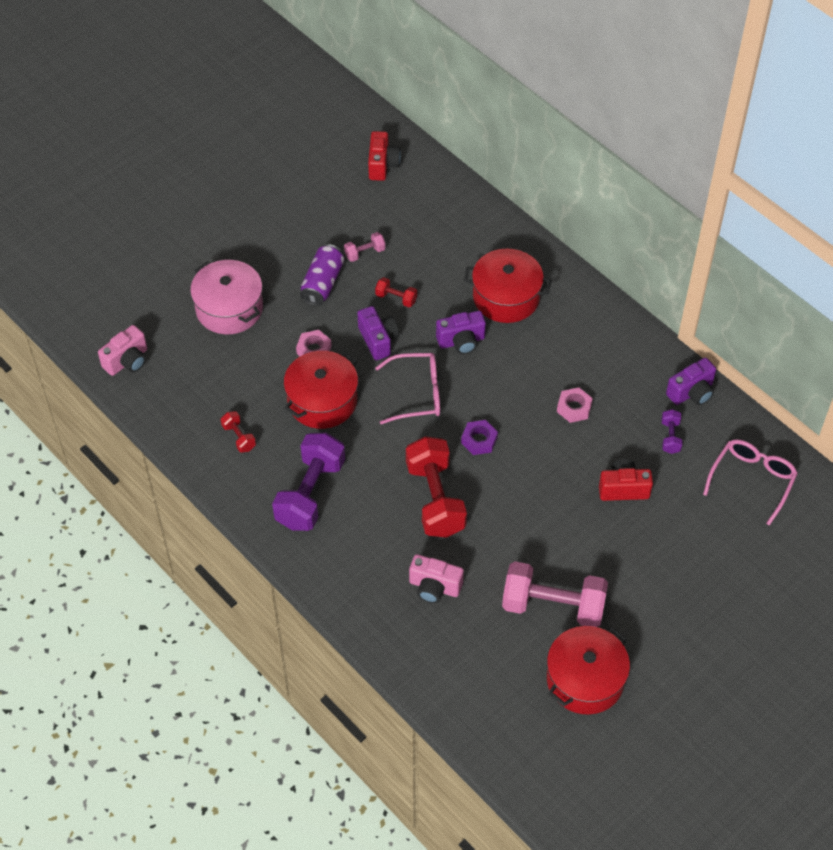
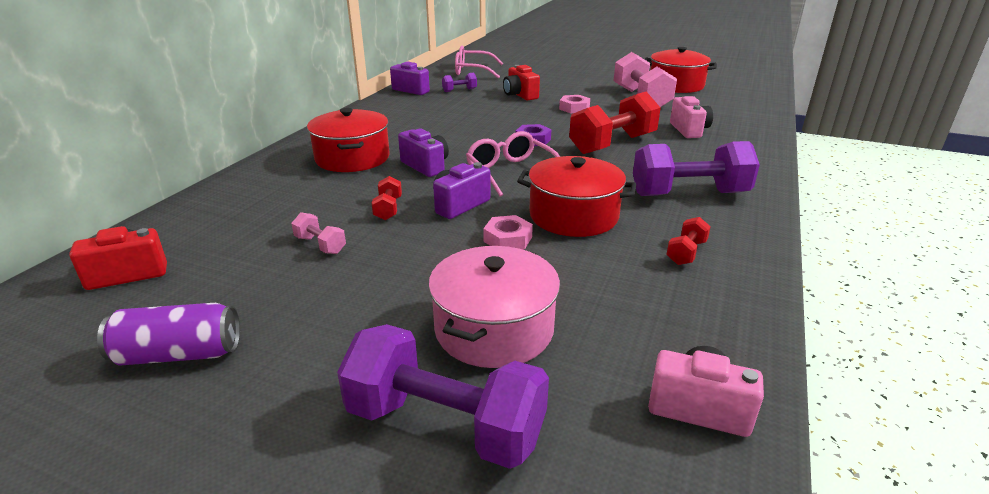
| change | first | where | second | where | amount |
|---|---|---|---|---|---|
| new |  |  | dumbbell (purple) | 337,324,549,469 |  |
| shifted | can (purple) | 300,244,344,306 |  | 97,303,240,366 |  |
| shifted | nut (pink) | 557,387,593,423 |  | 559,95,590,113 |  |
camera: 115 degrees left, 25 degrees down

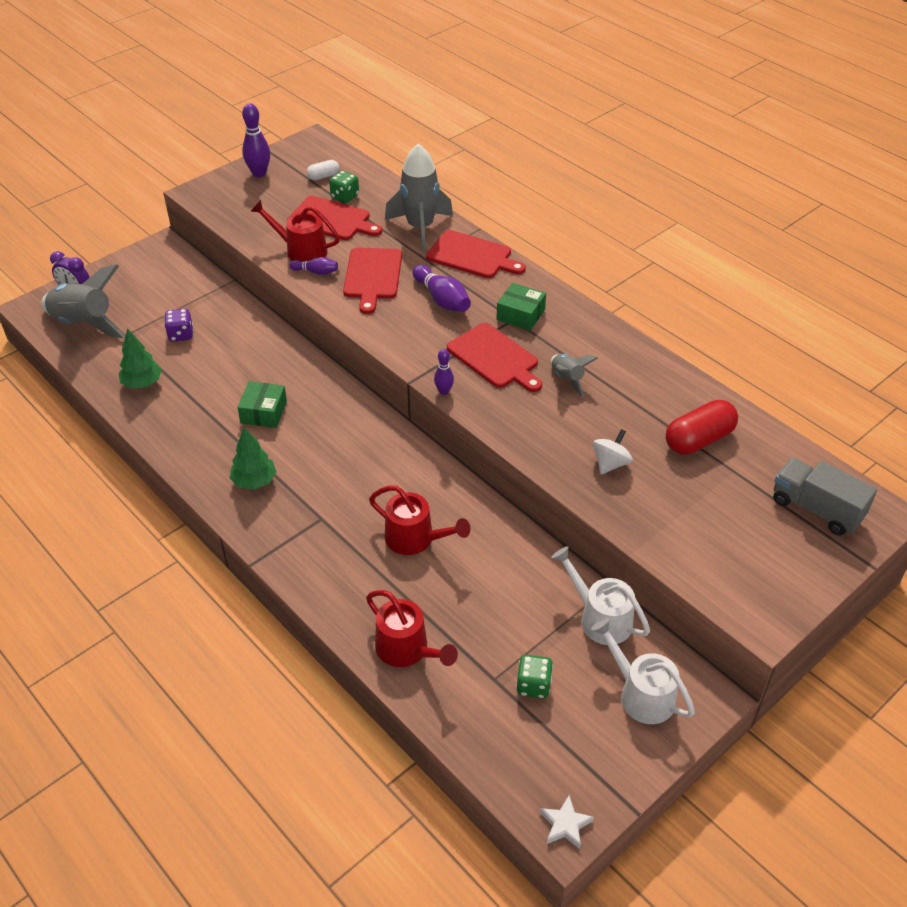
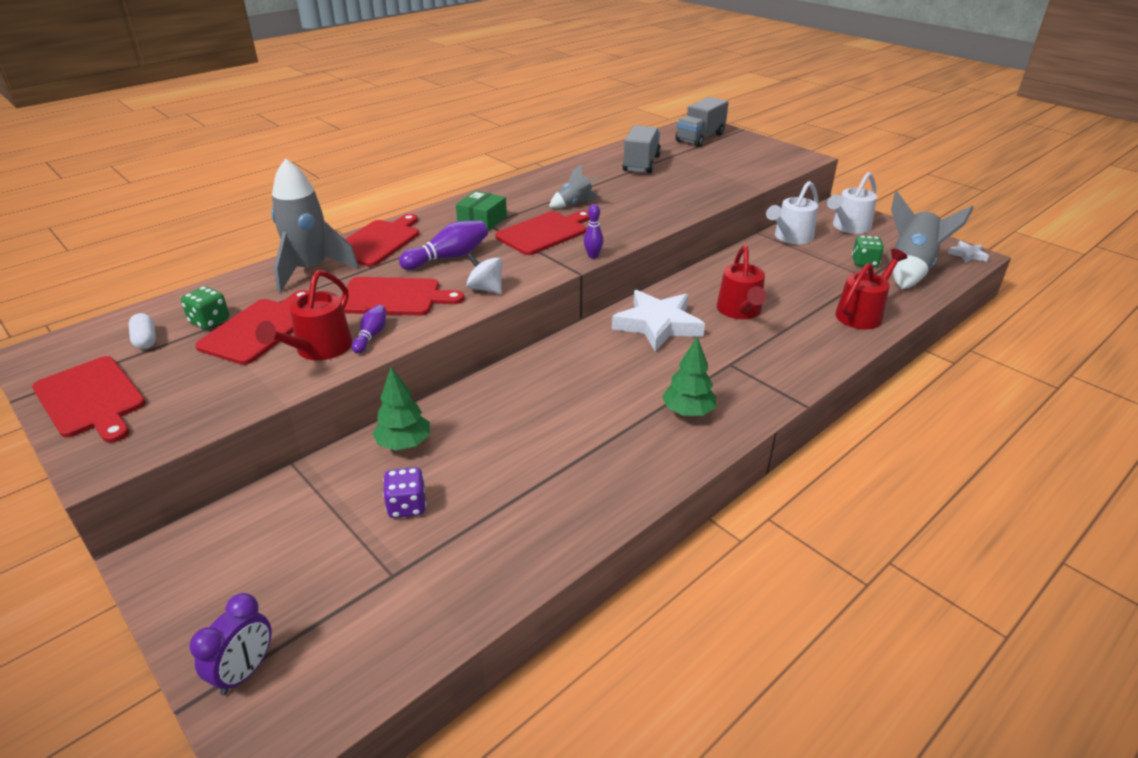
| change | first | where | second | where | amount |
|---|---|---|---|---|---|
| gone | box (green) | 237,381,287,428 |  |  |  |
| new |  |  | star (white) | 612,290,705,352 |  |
| shifted | rocket (grey) | 41,264,125,338 |  | 891,191,973,289 |  |
| shifted | tree (green) | 118,328,162,389 |  | 372,367,430,450 |  |
| shifted | spinning top (white) | 593,429,633,475 |  | 467,253,502,294 |  |
| swapped | bowling pin (purple) | 242,103,270,177 | cutting board (red) | 32,356,146,443 |  |
| swapped | capsule (red) | 666,400,738,455 | truck (grey) | 622,125,661,173 |  |
| rotated | watering can (red) | 369,485,470,555 |  | 717,245,766,319 | 150 degrees clockwise |
camera: 90 degrees left, 10 degrees down

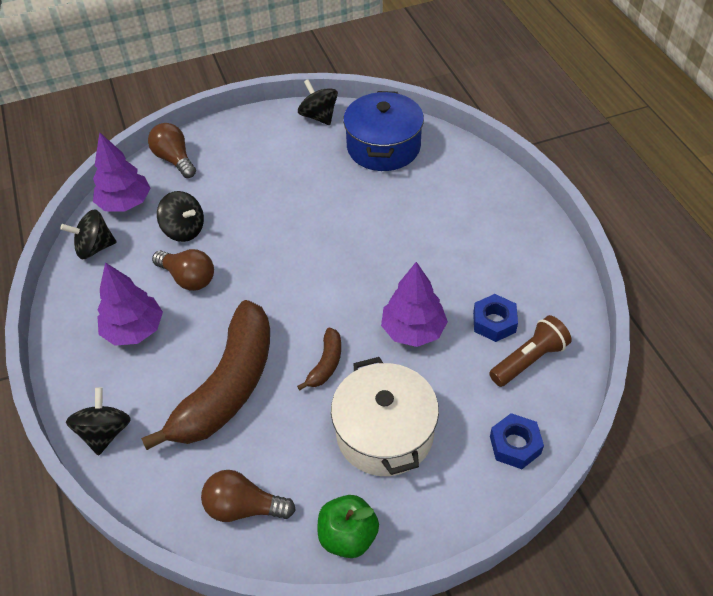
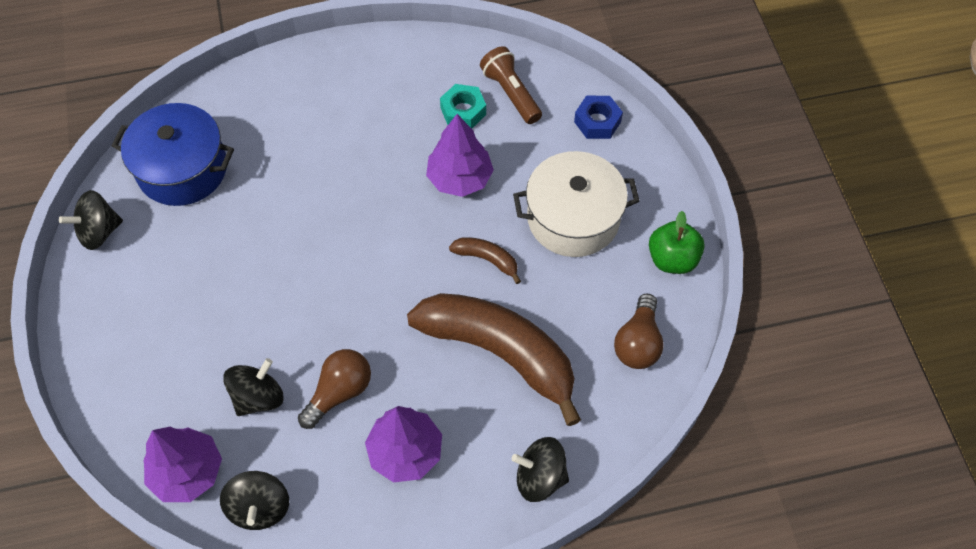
| change | first | where | second | where | amount |
|---|---|---|---|---|---|
| gone | light bulb (brown) | 148,123,196,178 |  |  |  |
| repainted | nut (blue) | 473,294,518,342 | nut (turquoise) | 440,84,486,129 |  |
camera: 85 degrees left, 10 degrees up

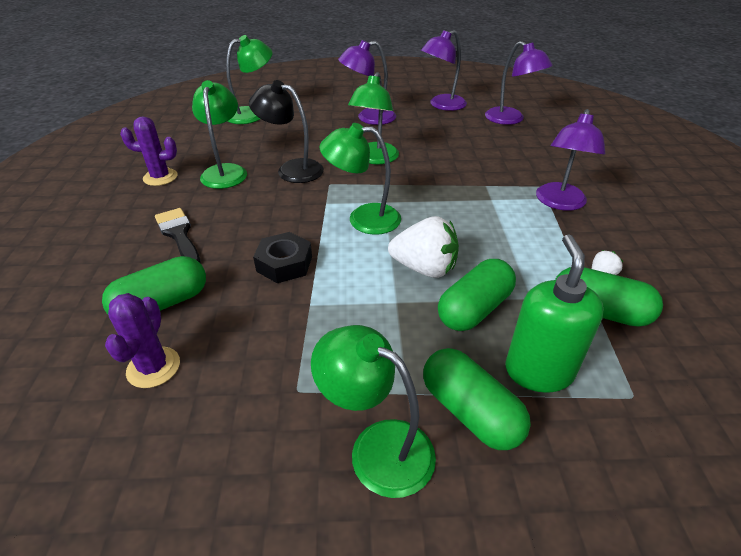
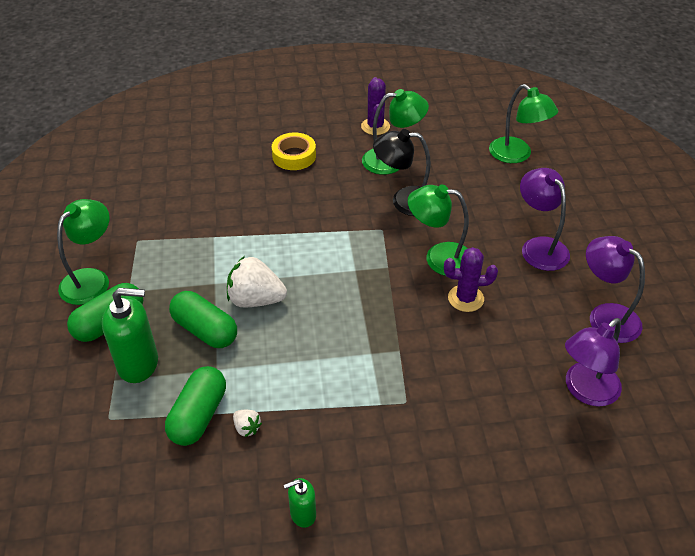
| change | first | where | second | where | amount |
|---|---|---|---|---|---|
| gone | capsule (green) | 102,256,206,314 |  |  |  |
| gone | nut (black) | 253,232,312,283 |  |  |  |
| gone | lamp (green) | 319,123,401,235 |  |  |  |
| gone | lamp (purple) | 536,109,605,211 |  |  |  |
| new |  |  | soap dispenser (green) | 284,478,316,528 |  |
| shifted | cactus (purple) | 105,293,180,388 |  | 444,247,498,312 |  |
| swapped | brush (black) | 155,208,201,264 | tape (yellow) | 272,133,316,170 |  |
| rotated | lamp (black) | 249,80,324,183 |  | 373,129,431,216 | 105 degrees counterclockwise |
| rotated | strawberry (white) | 388,216,459,278 |  | 227,256,287,308 | 90 degrees clockwise |
camera: 85 degrees right, 5 degrees up

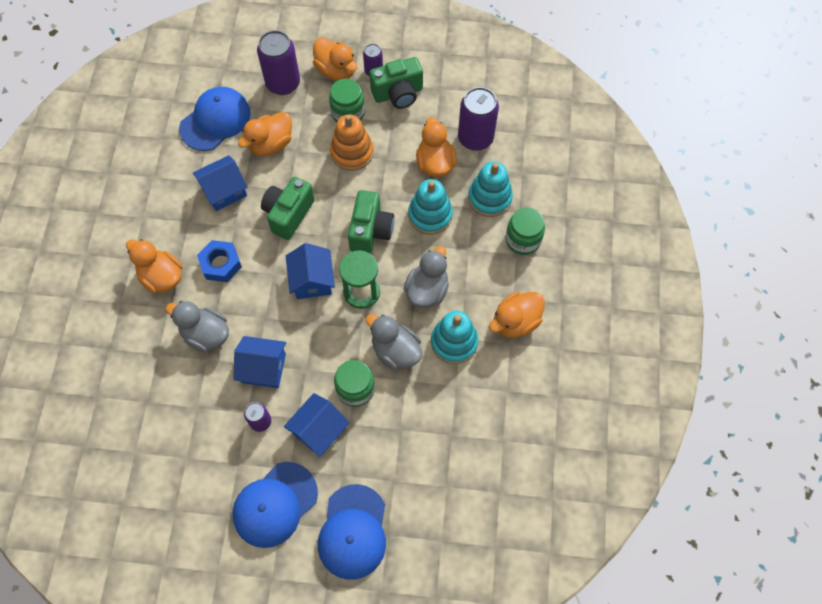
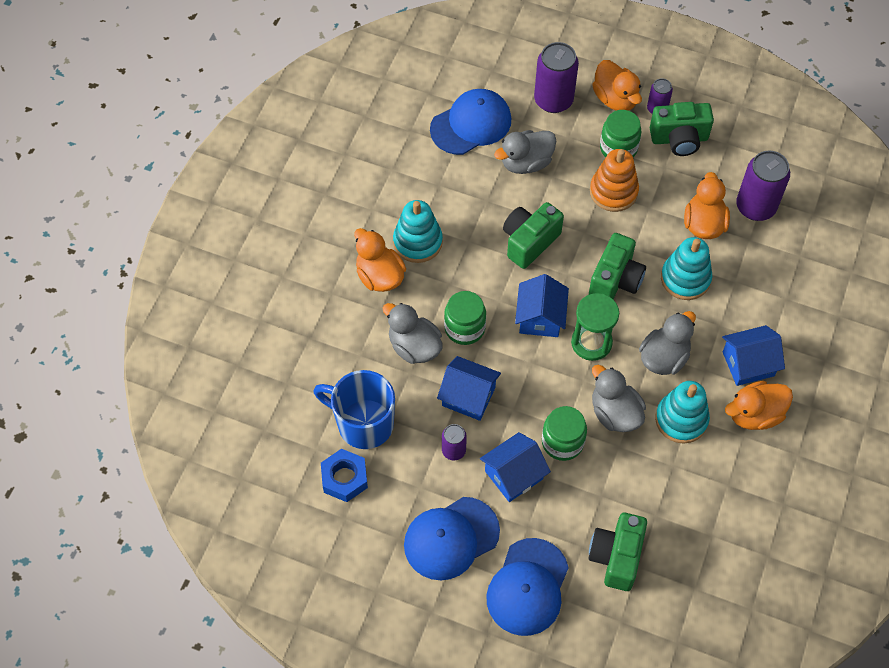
| change | first | where | second | where | amount |
|---|---|---|---|---|---|
| new |  |  | mug (blue) | 313,370,395,449 |  |
| new |  |  | camera (green) | 588,513,647,591 |  |
| shifted | house (blue) | 193,155,248,211 |  | 722,325,785,386 |  |
| shifted | nut (blue) | 197,240,242,282 |  | 321,449,368,502 |  |
| shifted | stacking toy (turquoise) | 468,161,513,217 |  | 393,200,443,263 |  |
| shifted | jar (green) | 506,207,545,255 |  | 444,291,486,345 |  |
| repainted | duck (orange) | 238,112,292,156 | duck (grey) | 494,130,556,174 |  |
camera: 15 degrees right, 5 degrees down

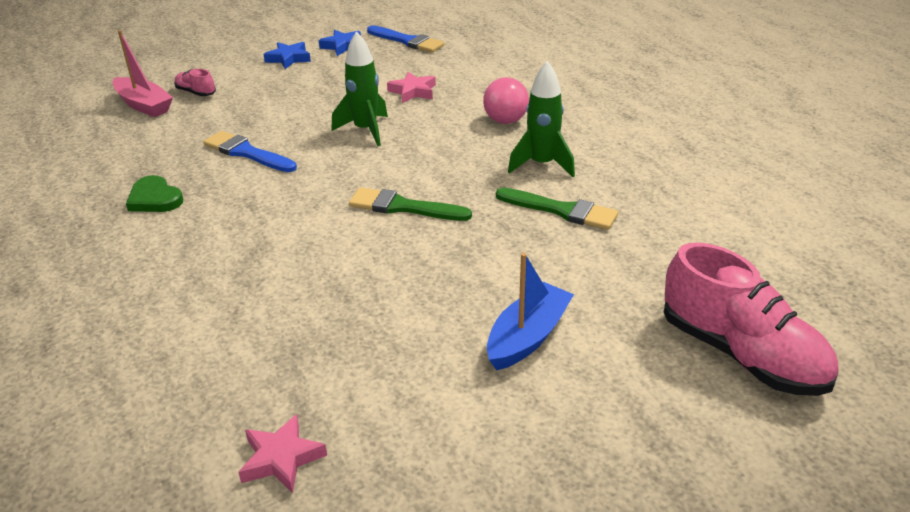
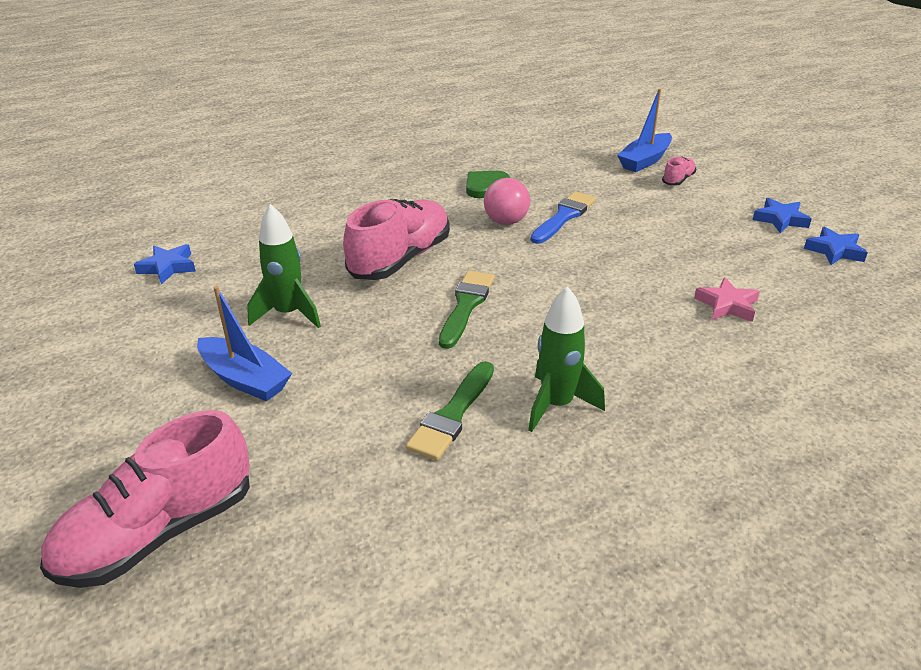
| change | first | where | second | where | amount |
|---|---|---|---|---|---|
| gone | brush (blue) | 367,25,445,53 |  |  |  |
| new |  |  | shoe (pink) | 343,199,450,280 |  |
| shifted | rocket (green) | 331,31,388,146 |  | 247,204,321,328 |  |
| shifted | ball (pink) | 483,77,529,124 |  | 484,178,530,225 |  |
| repainted | boat (pink) | 113,30,173,117 | boat (blue) | 617,88,672,172 |  |
| repainted | star (pink) | 238,414,327,493 | star (blue) | 134,244,196,284 |  |
camera: 90 degrees right, 0 degrees up

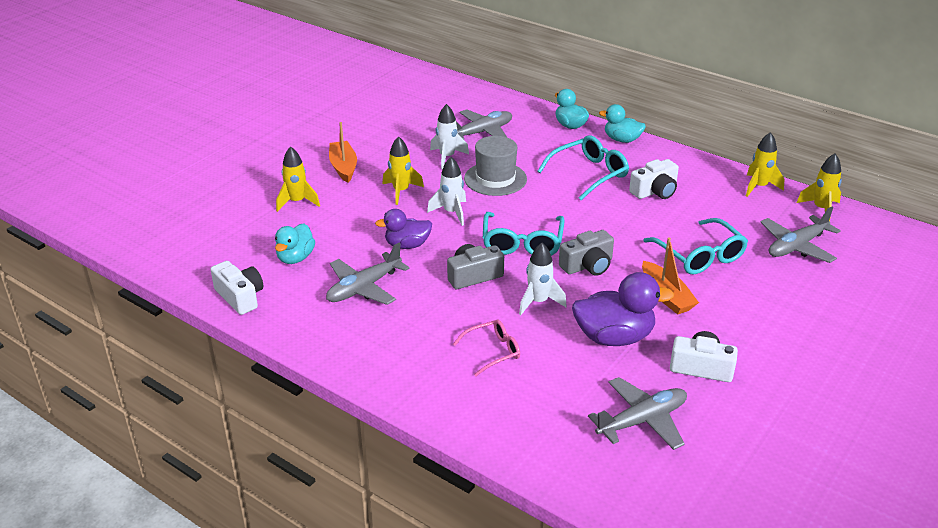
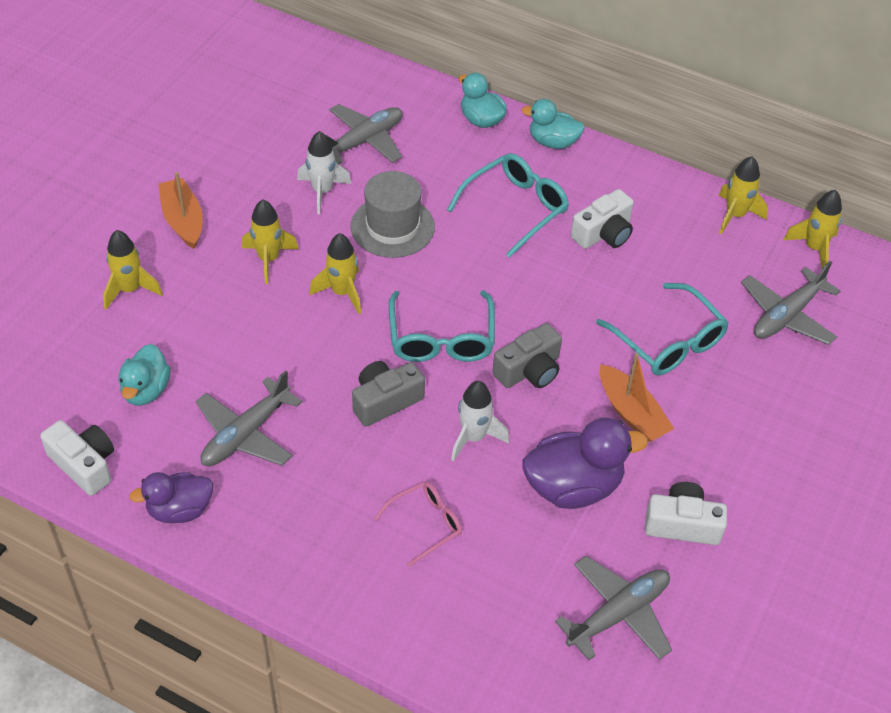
| change | first | where | second | where | amount |
|---|---|---|---|---|---|
| shifted | duck (purple) | 375,209,432,249 |  | 129,472,213,523 |  |
| repainted | rocket (white) | 427,157,466,226 | rocket (yellow) | 309,233,361,314 |  |
camera: 10 degrees left, 15 degrees up

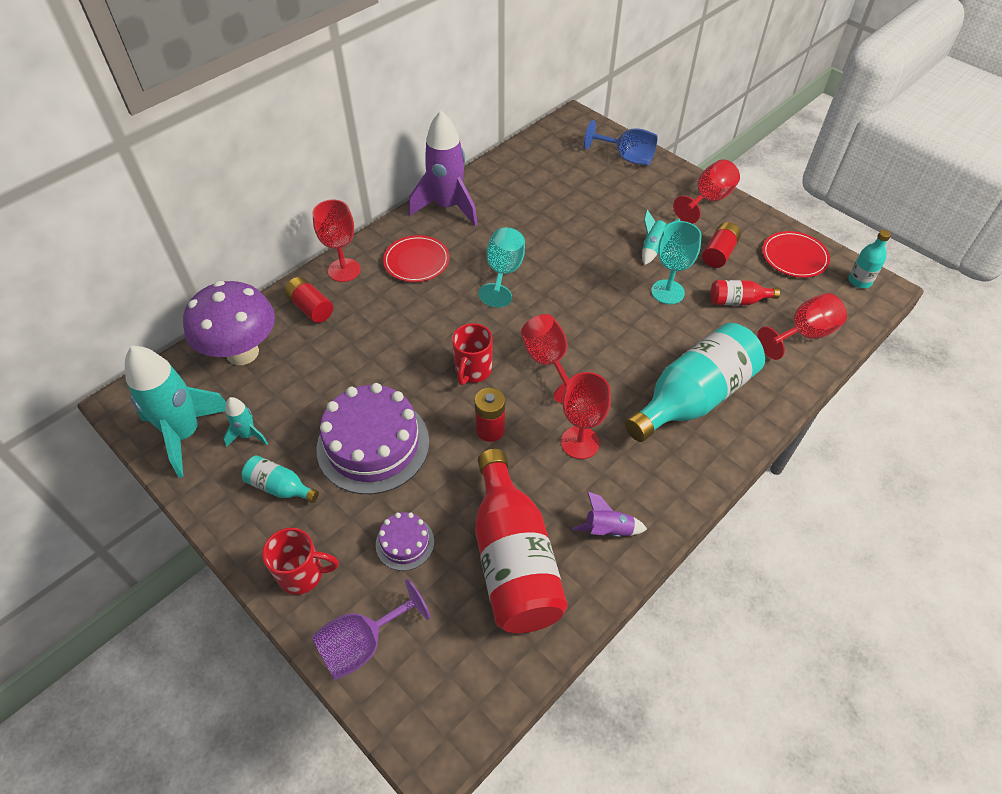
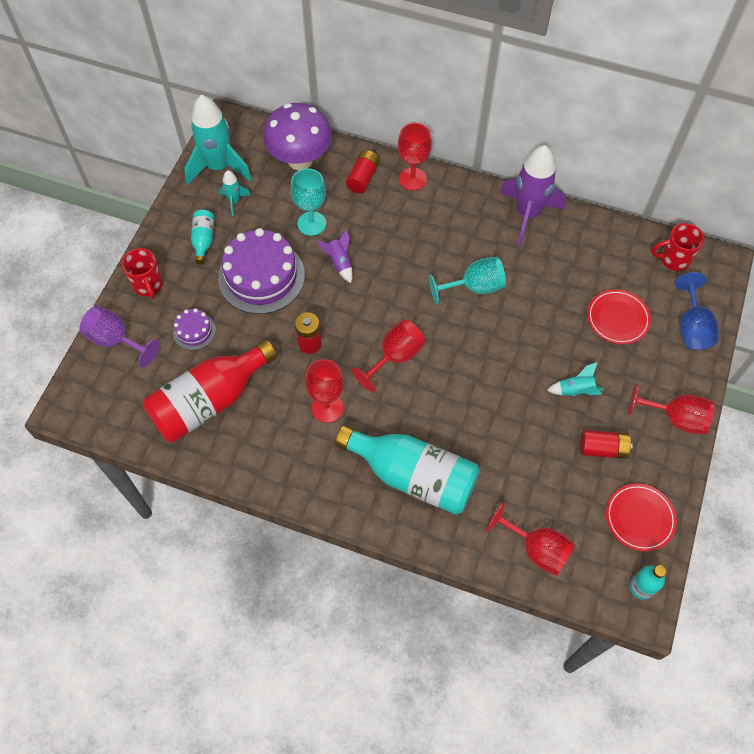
| change | first | where | second | where | amount |
|---|---|---|---|---|---|
| gone | bottle (red) | 711,280,780,305 |  |  |  |
| shifted | plate (red) | 383,235,449,282 |  | 587,289,651,344 |  |
| shifted | mug (red) | 452,323,493,385 |  | 651,223,704,271 |  |
| shifted | rocket (purple) | 572,492,647,537 |  | 317,229,353,283 |  |
| shifted | goblet (turquoise) | 651,221,702,304 |  | 291,168,326,236 |  |
camera: 65 degrees right, 10 degrees up

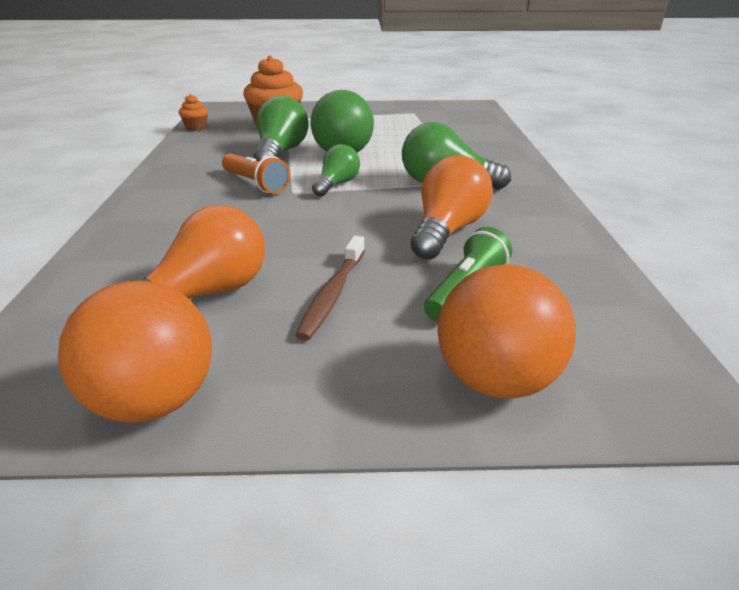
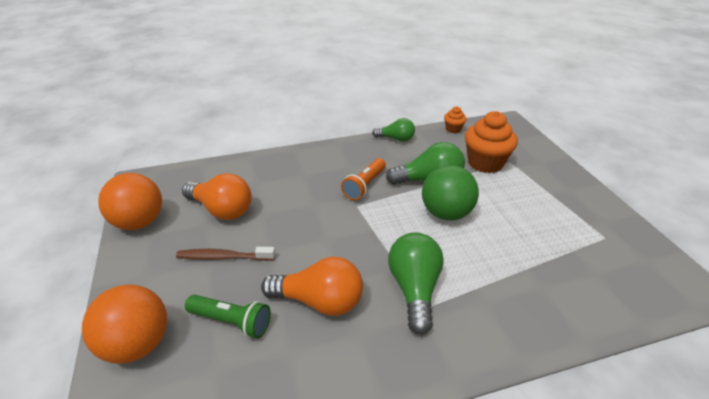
| change | first | where | second | where | amount |
|---|---|---|---|---|---|
| shifted | light bulb (green) | 312,144,360,196 |  | 372,118,415,142 |  |
camera: 75 degrees right, 5 degrees up

